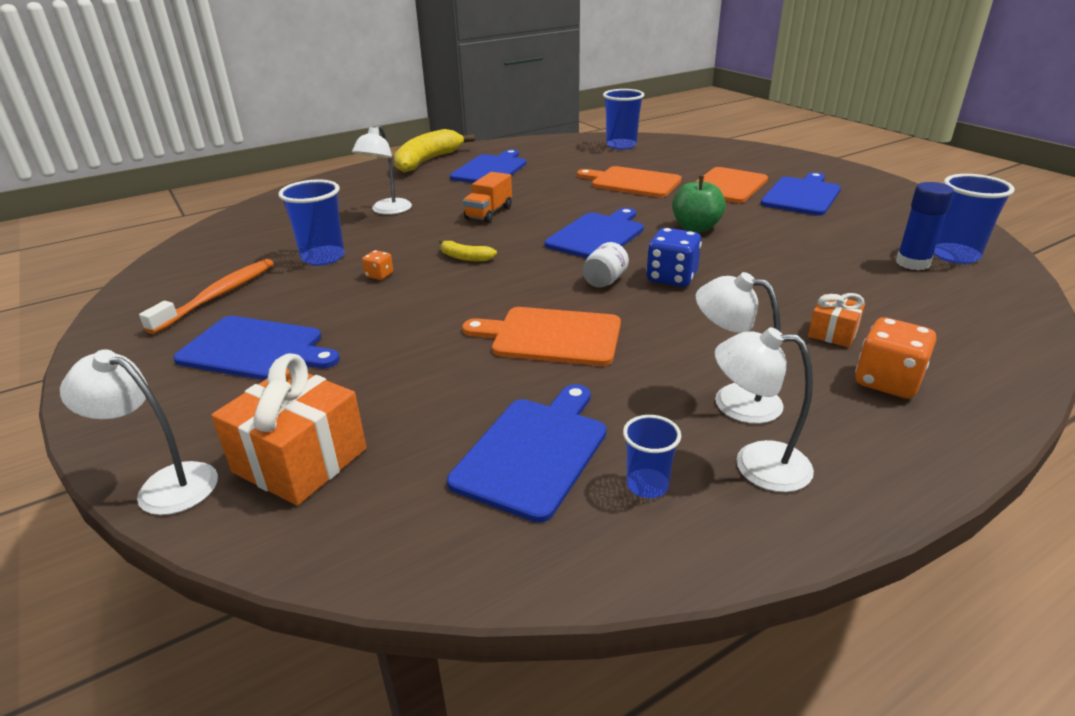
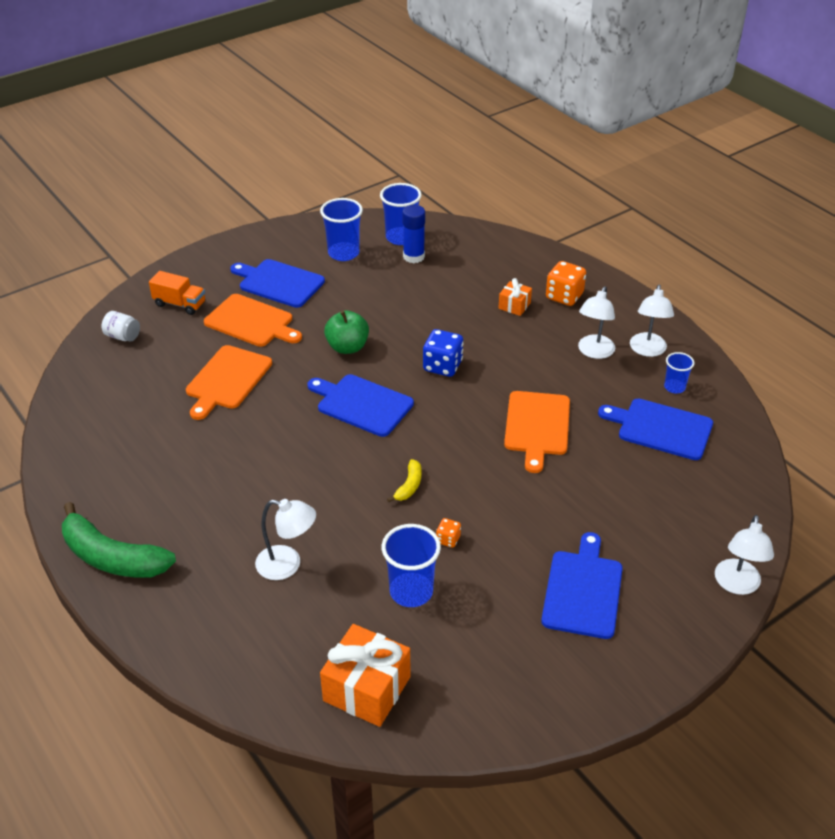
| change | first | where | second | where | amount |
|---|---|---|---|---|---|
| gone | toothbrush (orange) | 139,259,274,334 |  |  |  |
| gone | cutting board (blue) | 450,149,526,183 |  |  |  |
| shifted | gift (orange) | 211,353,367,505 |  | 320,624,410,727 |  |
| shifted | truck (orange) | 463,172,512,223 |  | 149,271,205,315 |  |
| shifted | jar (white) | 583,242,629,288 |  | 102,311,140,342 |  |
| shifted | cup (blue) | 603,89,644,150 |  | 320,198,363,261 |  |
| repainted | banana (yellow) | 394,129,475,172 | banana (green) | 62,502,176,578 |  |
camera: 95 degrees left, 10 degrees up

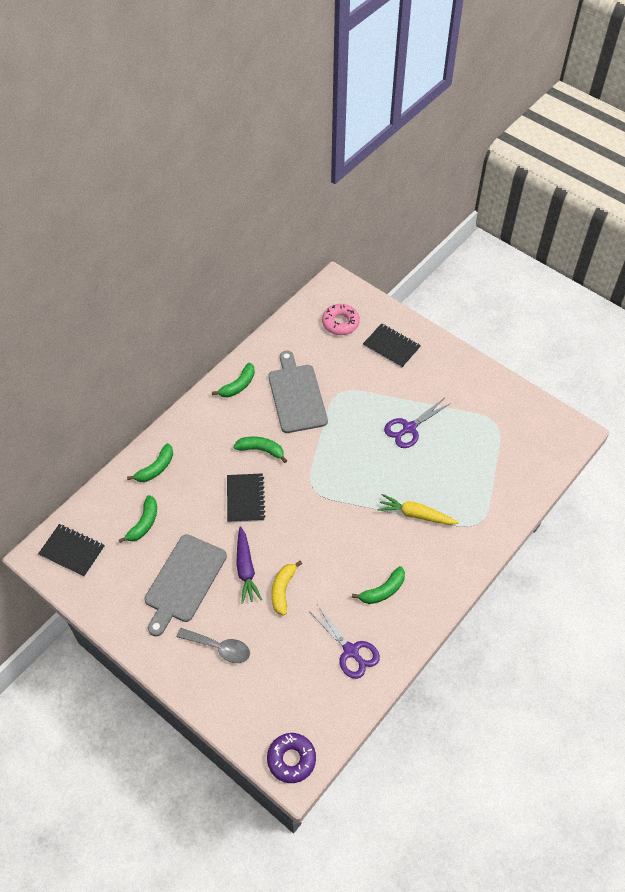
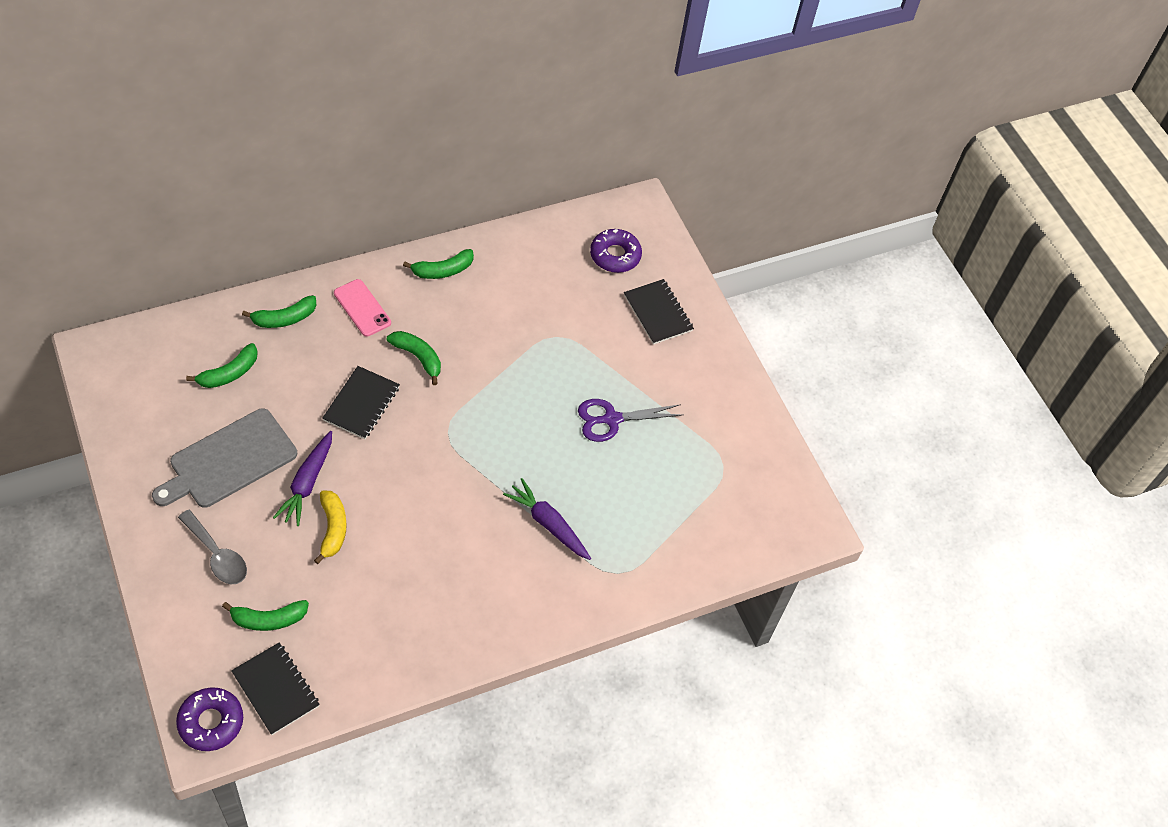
| change | first | where | second | where | amount |
|---|---|---|---|---|---|
| gone | cutting board (grey) | 268,351,328,433 |  |  |  |
| gone | scissors (purple) | 309,606,380,679 |  |  |  |
| new |  |  | phone (pink) | 334,279,391,337 |  |
| shifted | notebook (black) | 38,524,105,577 |  | 231,642,320,735 |  |
| shifted | banana (green) | 352,566,405,604 |  | 222,600,309,631 |  |
| repainted | donut (pink) | 322,304,360,335 | donut (purple) | 590,229,642,273 |  |
| repainted | carrot (yellow) | 377,494,459,525 | carrot (purple) | 503,478,591,560 |  |
| rotated | banana (yellow) | 272,561,302,616 |  | 314,490,347,564 | 135 degrees clockwise |
camera: 20 degrees right, 0 degrees up

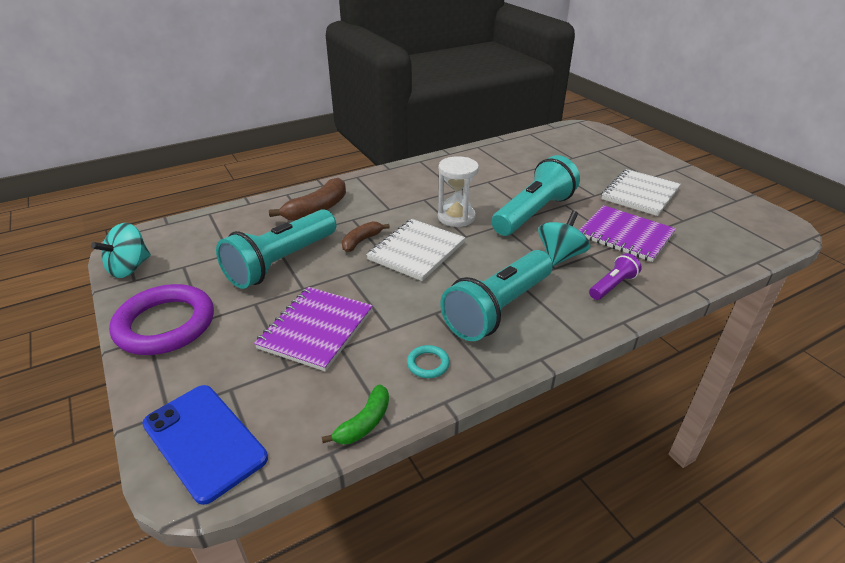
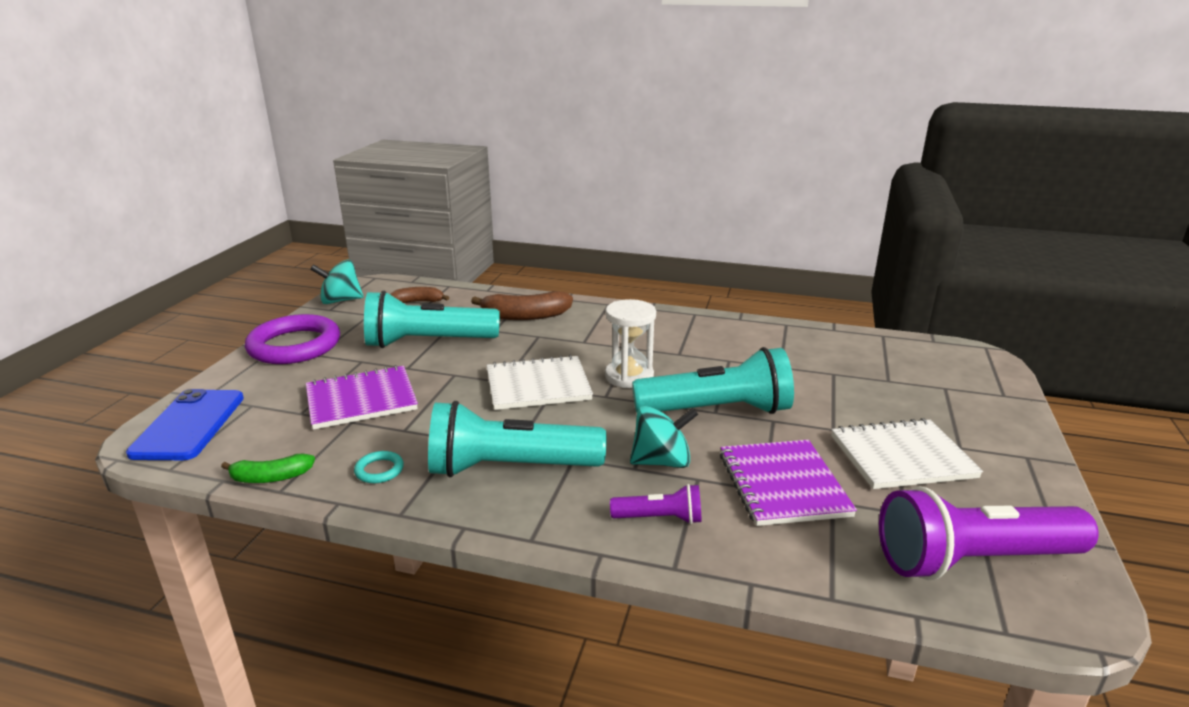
| change | first | where | second | where | amount |
|---|---|---|---|---|---|
| new |  |  | flashlight (purple) | 879,487,1099,580 |  |
| shifted | banana (brown) | 342,221,390,252 |  | 390,287,449,303 |  |
camera: 45 degrees right, 10 degrees down

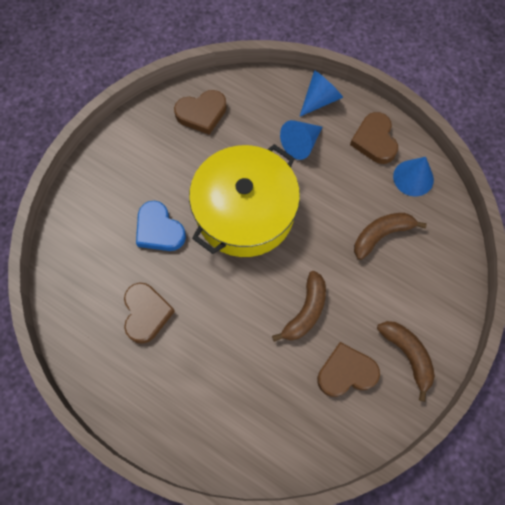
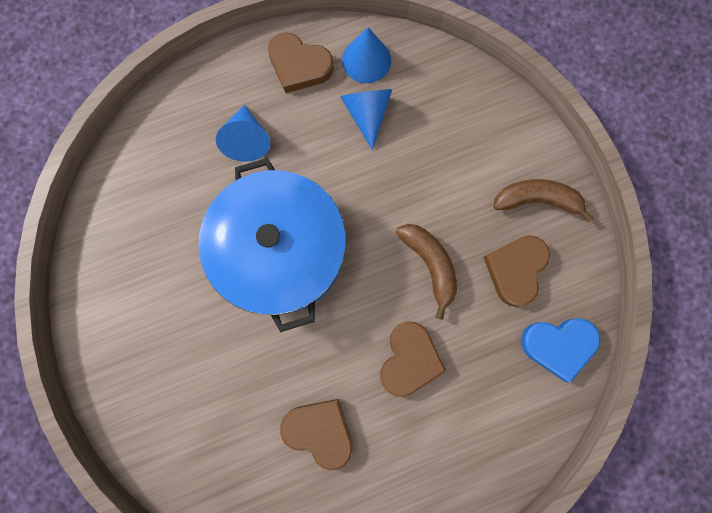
| change | first | where | second | where | amount |
|---|---|---|---|---|---|
| gone | banana (brown) | 354,213,427,260 |  |  |  |
| shifted | heart (blue) | 136,201,186,251 |  | 521,318,600,383 |  |
| shifted | heart (brown) | 174,90,227,135 |  | 380,321,446,397 |  |
| shifted | cone (blue) | 299,70,343,117 |  | 340,89,392,151 |  |
| repainted | pot (yellow) | 189,144,300,257 | pot (blue) | 199,158,346,332 |  |
camera: 55 degrees left, 10 degrees up

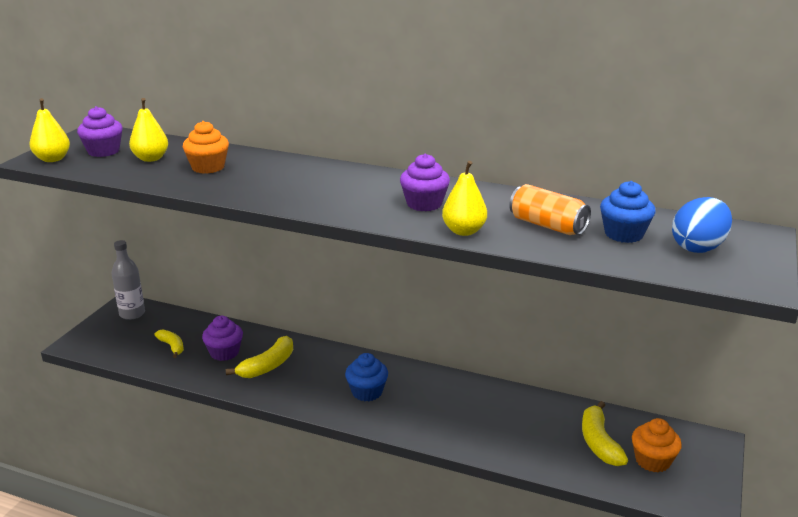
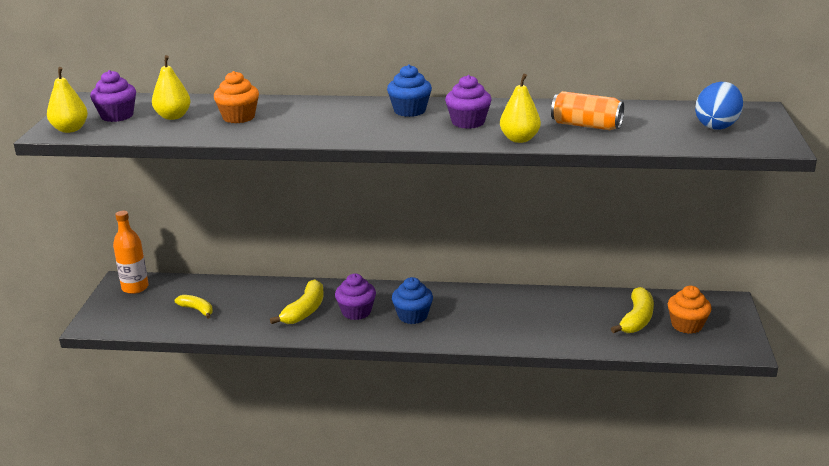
| change | first | where | second | where | amount |
|---|---|---|---|---|---|
| shifted | cupcake (purple) | 202,316,243,361 |  | 335,274,376,320 |  |
| shifted | cupcake (blue) | 600,181,656,243 |  | 387,65,432,117 |  |
| repainted | bottle (grey) | 112,240,145,320 | bottle (orange) | 113,211,149,294 |  |
| rotated | banana (yellow) | 582,401,628,466 |  | 611,287,654,333 | 135 degrees counterclockwise |
camera: 15 degrees left, 0 degrees up

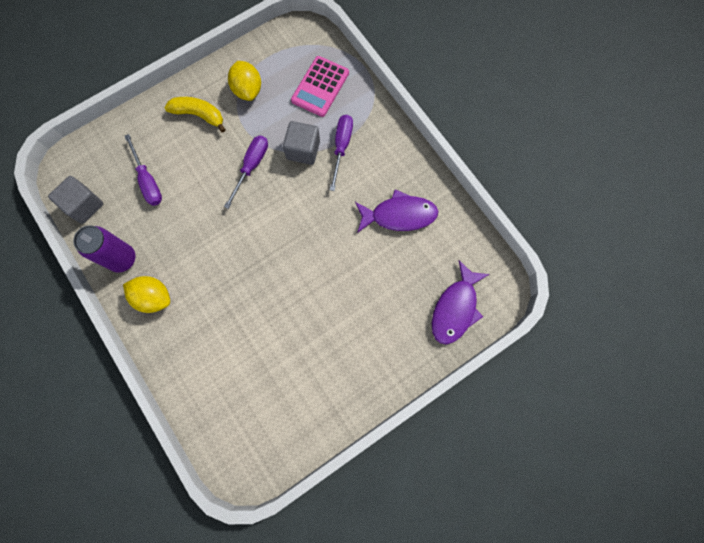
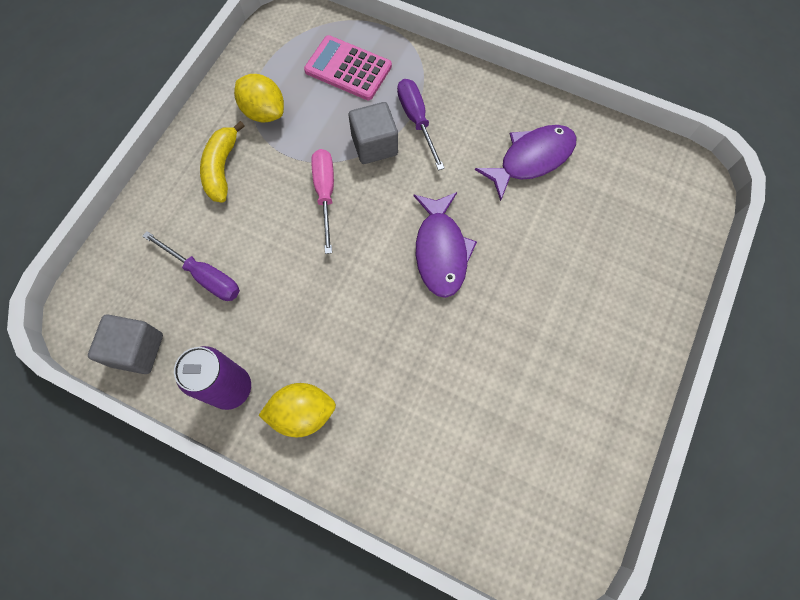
| change | first | where | second | where | amount |
|---|---|---|---|---|---|
| shifted | fish (purple) | 432,260,490,345 |  | 413,192,477,298 |  |
| repainted | screwdriver (purple) | 224,136,268,209 | screwdriver (pink) | 311,149,334,254 |  |
| rotated | banana (yellow) | 164,97,226,133 |  | 200,121,245,203 | 75 degrees counterclockwise |
| rotated | calculator (pink) | 291,56,349,117 |  | 304,35,392,100 | 120 degrees clockwise |
camera: 30 degrees left, 5 degrees down

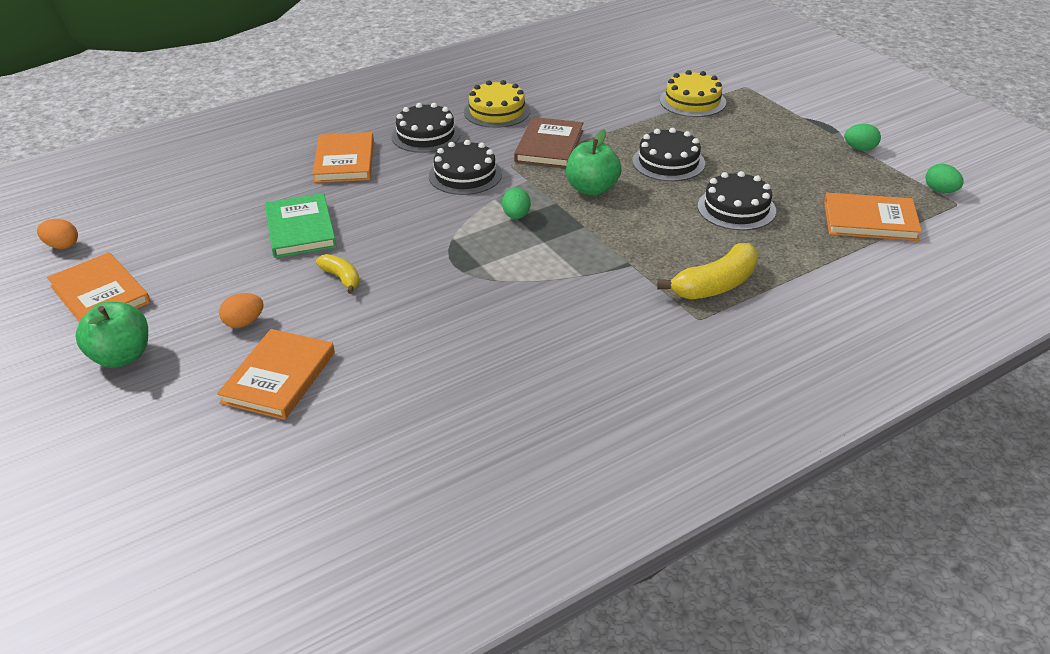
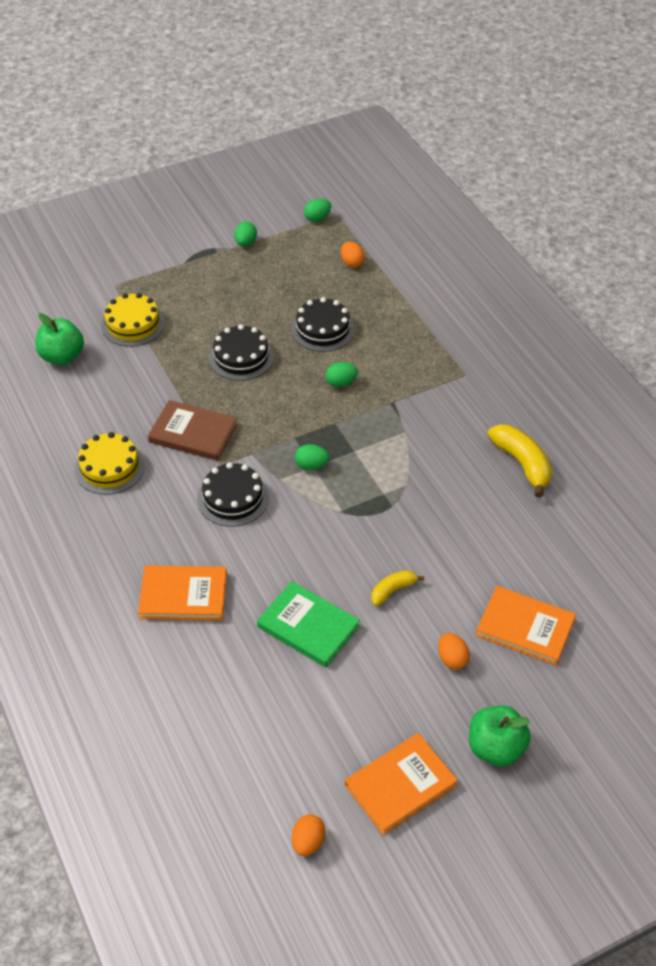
| change | first | where | second | where | amount |
|---|---|---|---|---|---|
| gone | cake (black) | 391,103,460,153 |  |  |  |
| new |  |  | egg (green) | 326,362,358,387 |  |
| shifted | apple (green) | 566,129,621,196 |  | 35,313,84,365 |  |
| shifted | banana (yellow) | 657,243,758,299 |  | 488,424,552,498 |  |
| swapped | book (orange) | 824,193,922,241 | egg (orange) | 341,242,365,268 |  |
| rotated | book (green) | 265,193,337,258 |  | 257,581,360,667 | 45 degrees clockwise |
camera: 85 degrees left, 10 degrees up

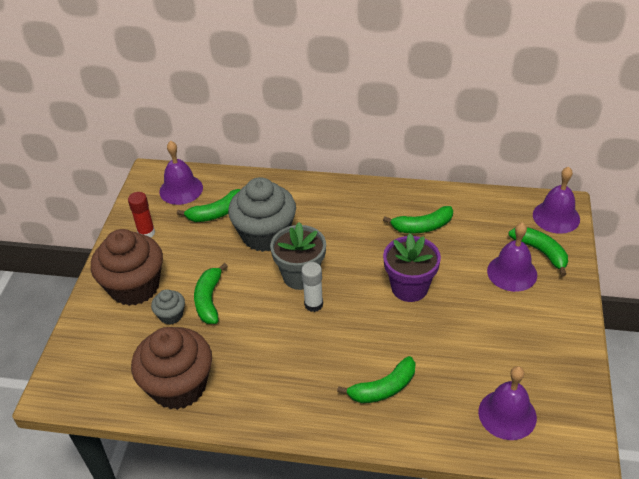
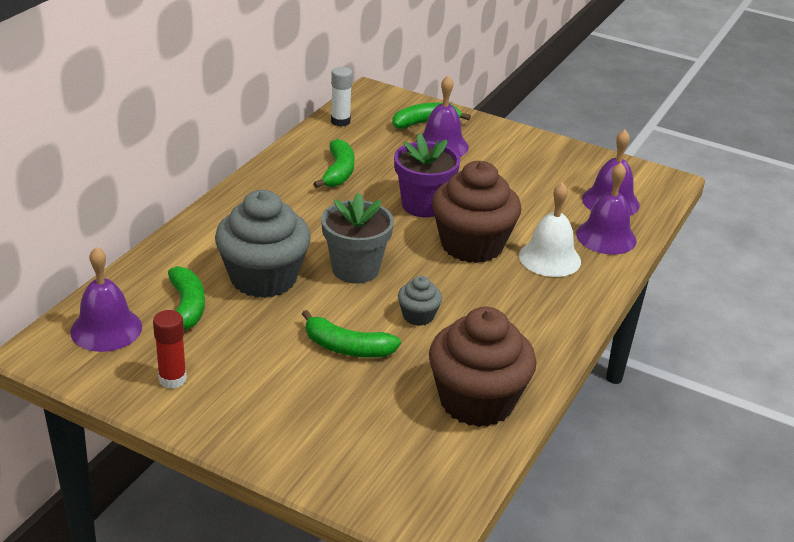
| change | first | where | second | where | amount |
|---|---|---|---|---|---|
| shifted | cupcake (brown) | 91,229,163,306 |  | 432,161,521,263 |  |
| shifted | cupcake (grey) | 151,289,185,324 |  | 398,276,442,326 |  |
| shifted | glue stick (white) | 301,262,323,312 |  | 331,67,353,127 |  |
| shifted | bell (purple) | 533,167,580,234 |  | 576,163,636,254 |  |
| swapped | banana (green) | 337,356,415,403 | bell (white) | 519,182,581,277 |  |
camera: 75 degrees left, 10 degrees down

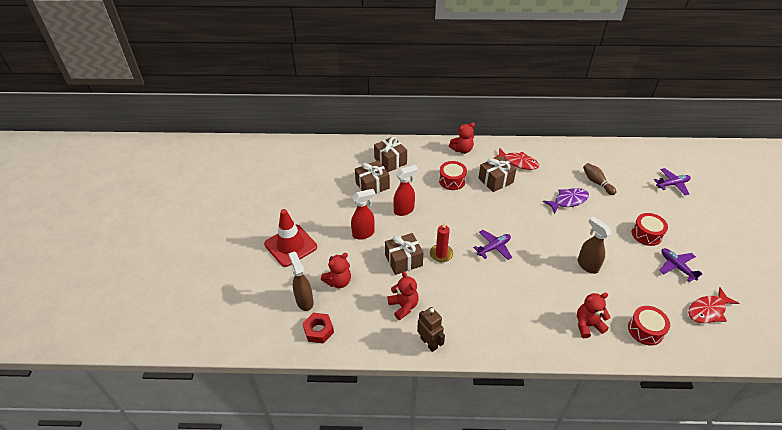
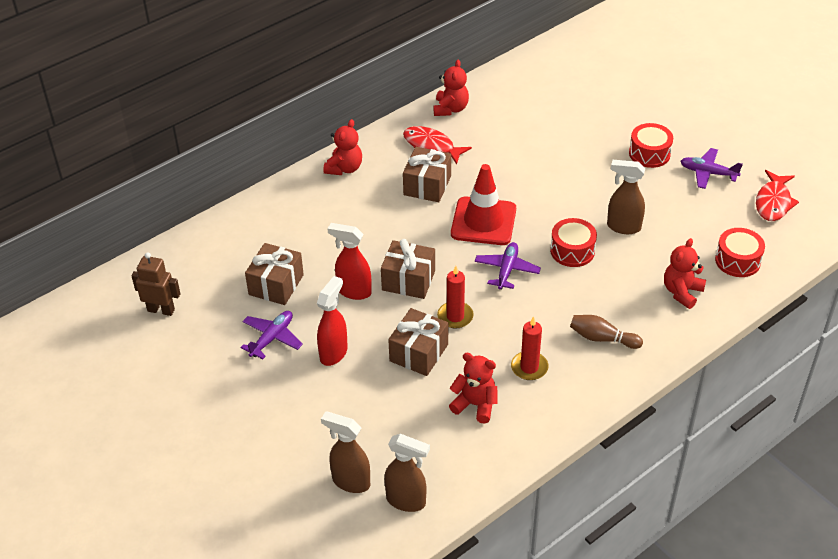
| change | first | where | second | where | amount |
|---|---|---|---|---|---|
| gone | fish (purple) | 543,188,589,214 |  |  |  |
| new |  |  | candle (red) | 511,316,548,380 |  |
| shifted | traffic cone (red) | 264,209,317,267 |  | 451,164,516,245 |  |
| shifted | teddy bear (red) | 321,253,351,288 |  | 433,60,469,116 |  |
| shifted | gift (brown) | 374,137,407,172 |  | 381,239,435,299 |  |
| shifted | robot (brown) | 417,307,445,352 |  | 132,252,180,316 |  |
| shifted | drum (red) | 439,161,467,190 |  | 550,218,597,267 |  |
| shifted | bowling pin (brown) | 583,163,617,195 |  | 570,315,643,349 |  |
| shifted | plane (purple) | 654,168,691,195 |  | 241,311,303,359 |  |
| swapped | nut (red) | 302,313,334,343 | spray bottle (brown) | 384,434,430,512 |  |
| rotated | spray bottle (red) | 393,165,418,216 |  | 328,223,372,300 | 90 degrees counterclockwise |
| rotated | fish (red) | 493,148,539,170 |  | 403,126,472,165 | 135 degrees counterclockwise |
camera: 40 degrees left, 0 degrees up

